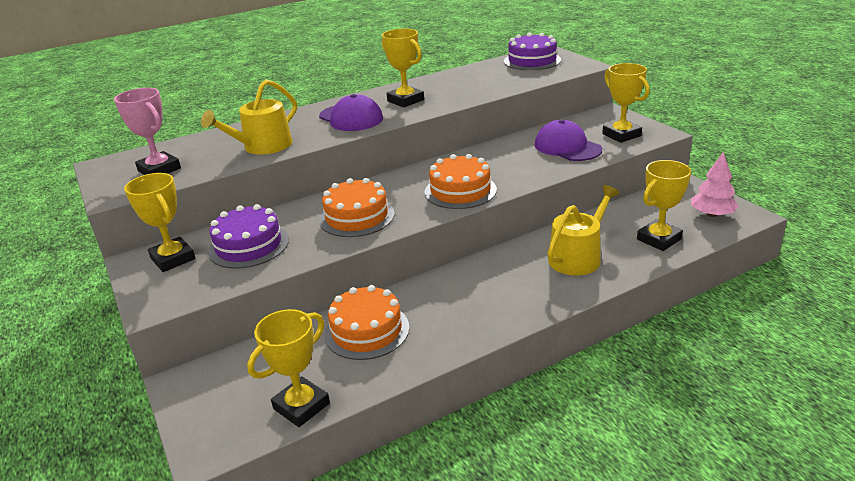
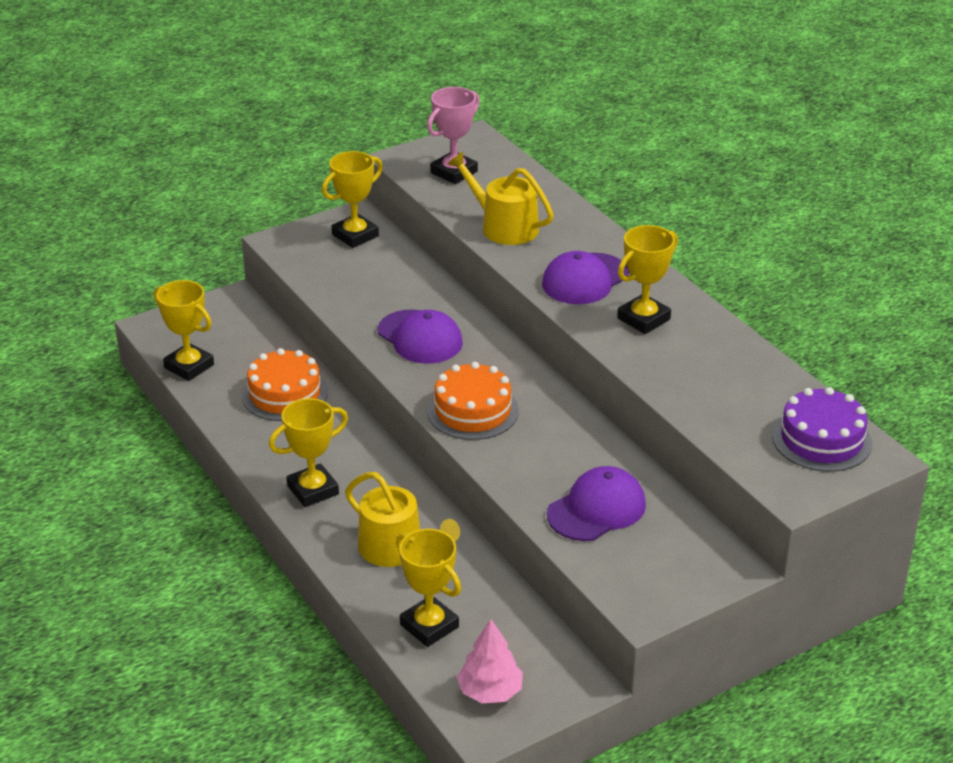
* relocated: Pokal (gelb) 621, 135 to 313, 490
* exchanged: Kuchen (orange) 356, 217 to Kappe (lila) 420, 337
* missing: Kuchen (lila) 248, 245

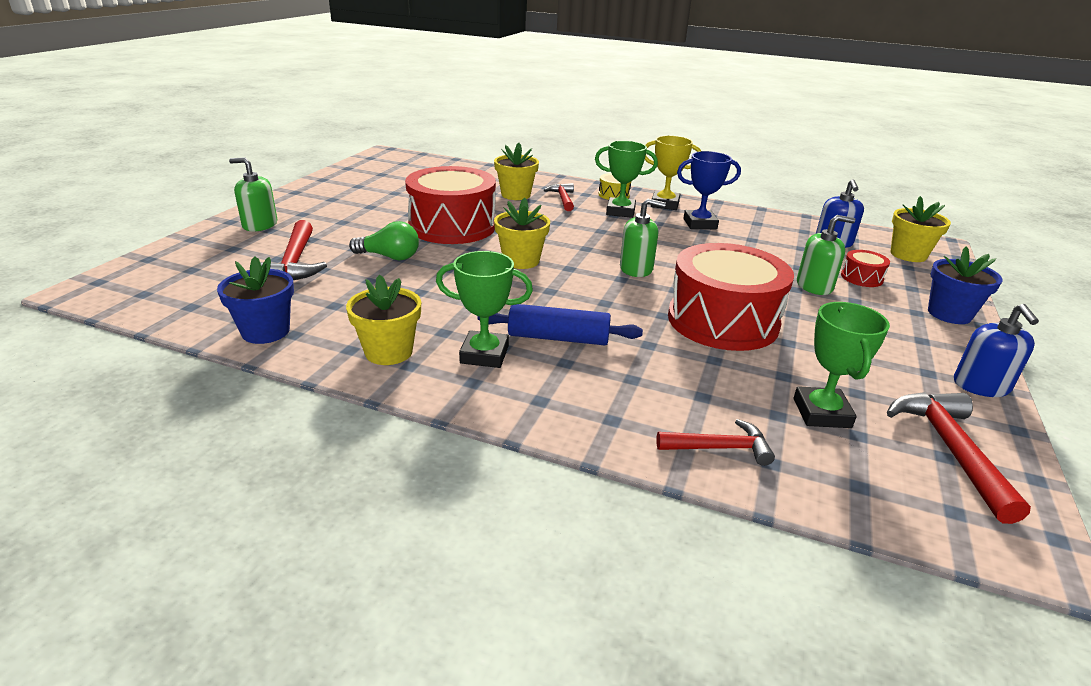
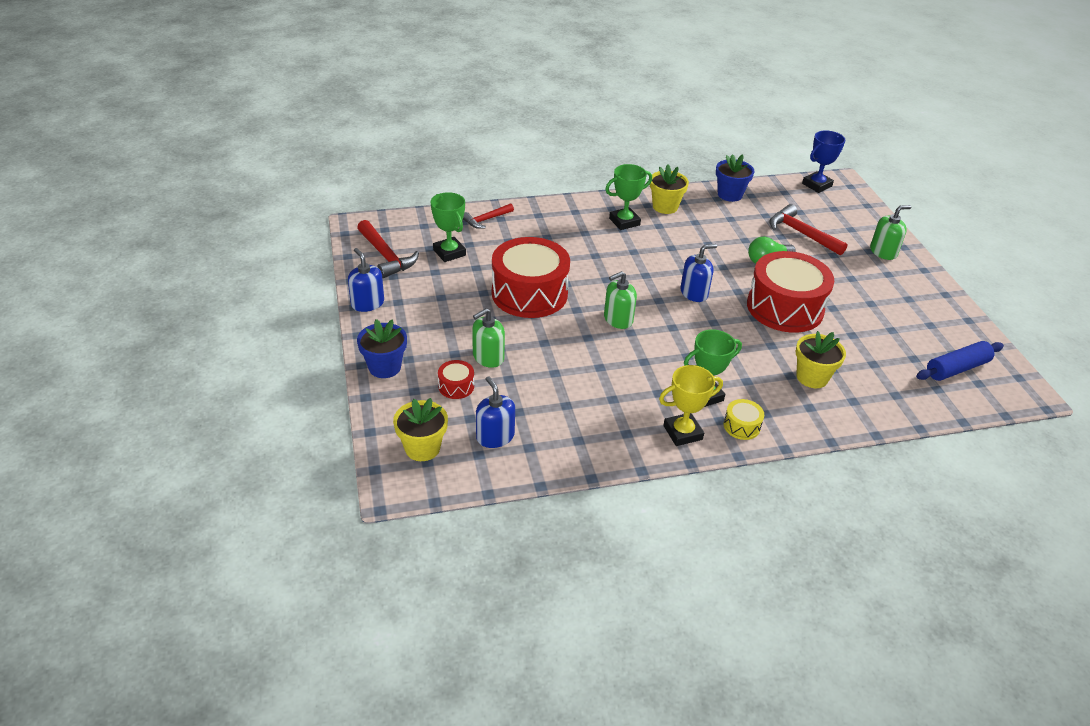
* exchanged: Blumentopf (gelb) 521, 261 to Seifenspender (blau) 694, 293
* relocated: Pokal (blau) 700, 224 to 817, 185
* relocated: Nudelholz (blau) 558, 338 to 957, 369
* missing: Hammer (rot) 563, 199

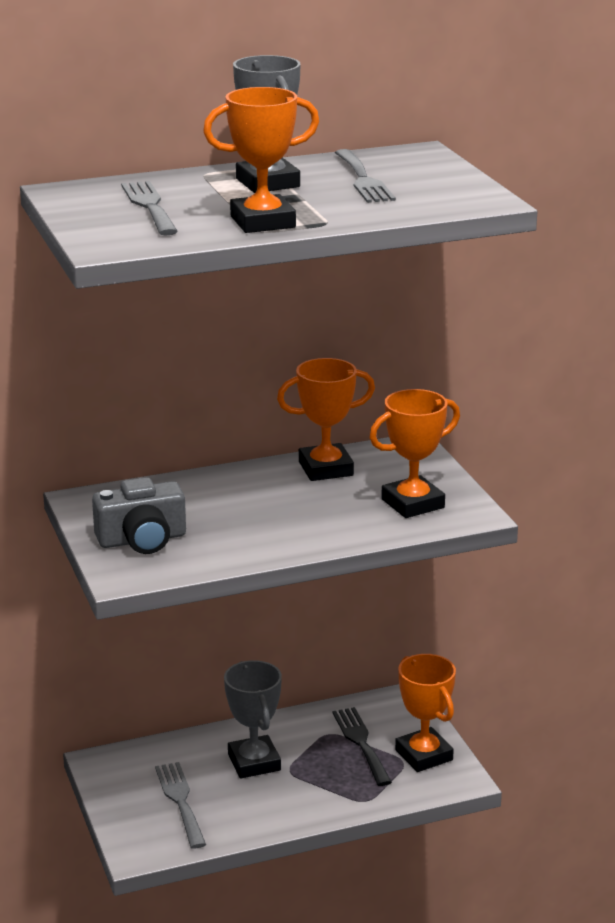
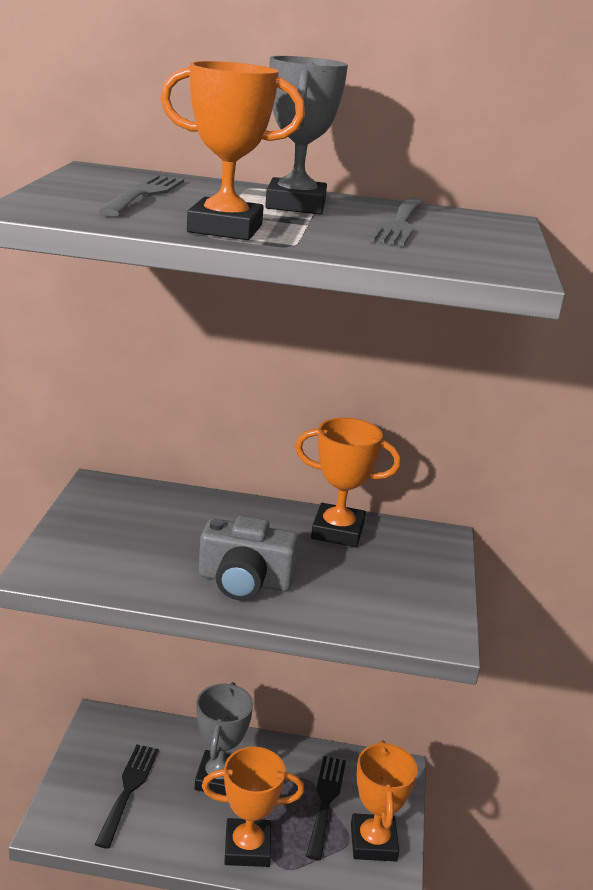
* colour: Gabel (grau) 180, 801 to Gabel (schwarz) 128, 789
* relocated: Kamera (grau) 142, 540 to 244, 581
* relocated: Pokal (orange) 412, 503 to 247, 847

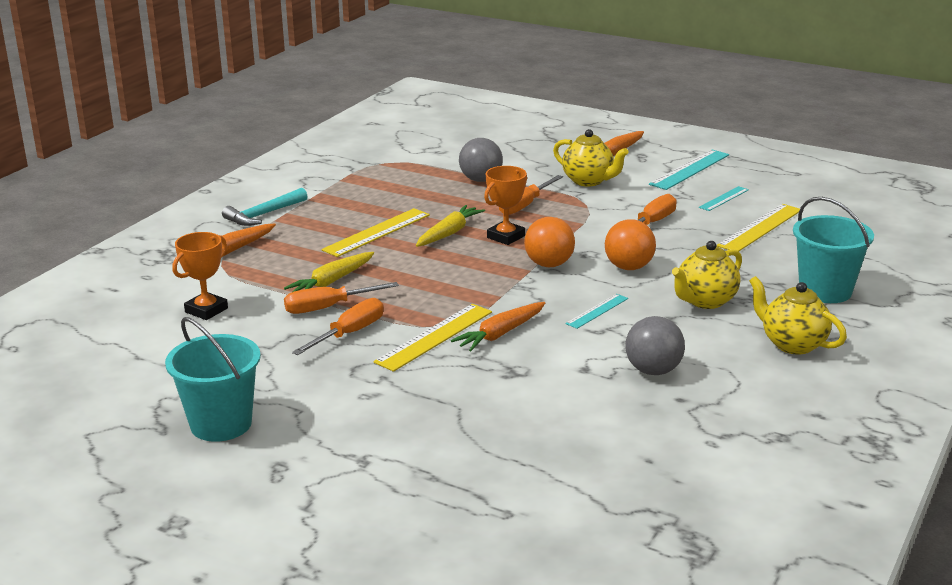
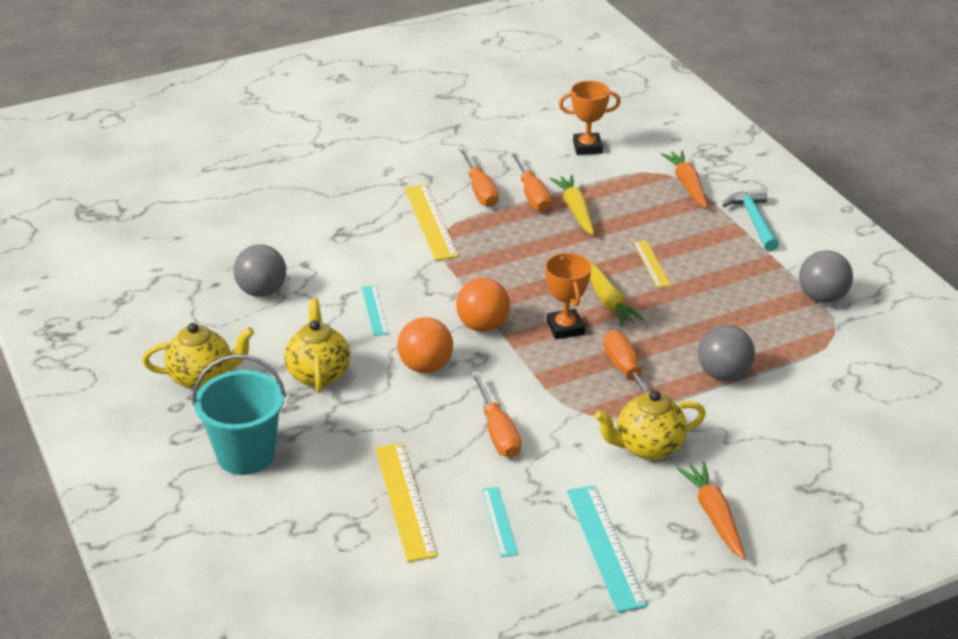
* spun: Schraubenzieher (orange) 328, 307 = 532, 195 150 degrees clockwise
* spun: Pokal (orange) 206, 310 = 587, 147 75 degrees counterclockwise
* size: Lineal (gelb) 377, 232 = 651, 264 x0.57
* appeared: Ball (grau) 822, 297
* missing: Eimer (türkis) 221, 424
* missing: Karotte (orange) 500, 334

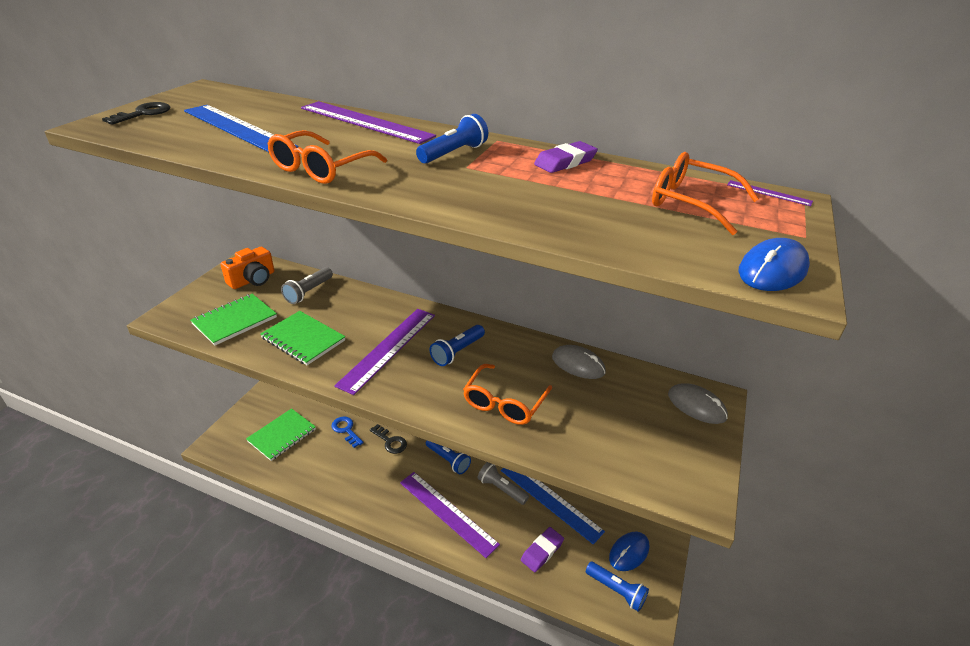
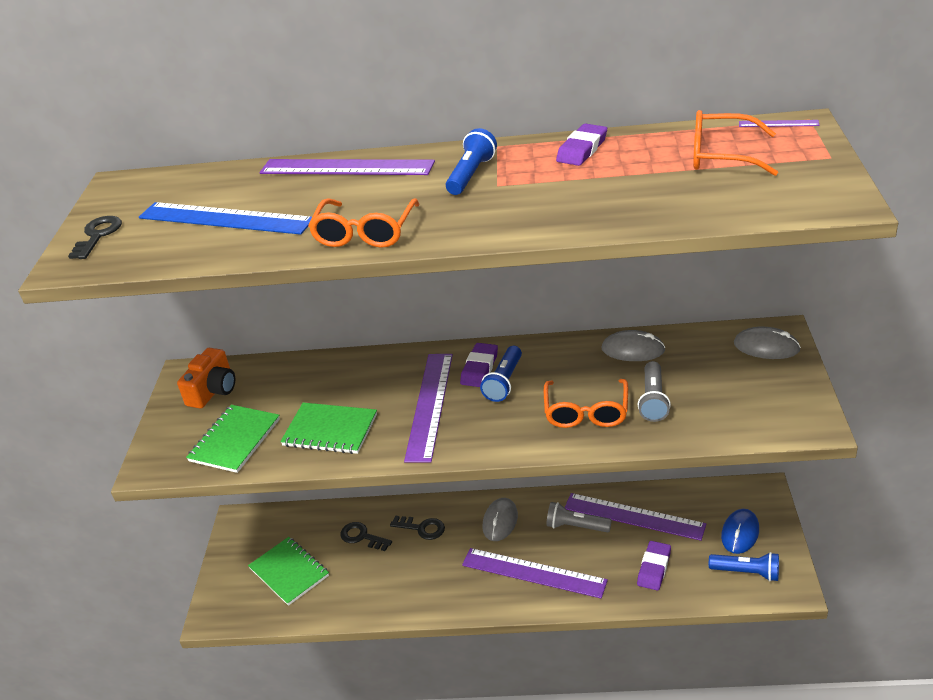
* spun: Notizbuch (grün) 282, 435 = 289, 572 60 degrees counterclockwise
* colour: Schlüssel (blau) 346, 430 to Schlüssel (schwarz) 362, 537
* appeared: Radiergummi (lila) 479, 368
* exchanged: Taschenlampe (blau) 448, 460 to Computermaus (grau) 500, 521
* colour: Lineal (blau) 550, 500 to Lineal (lila) 633, 516
* relocated: Taschenlampe (grau) 308, 292 to 653, 400
* missing: Computermaus (blau) 772, 270

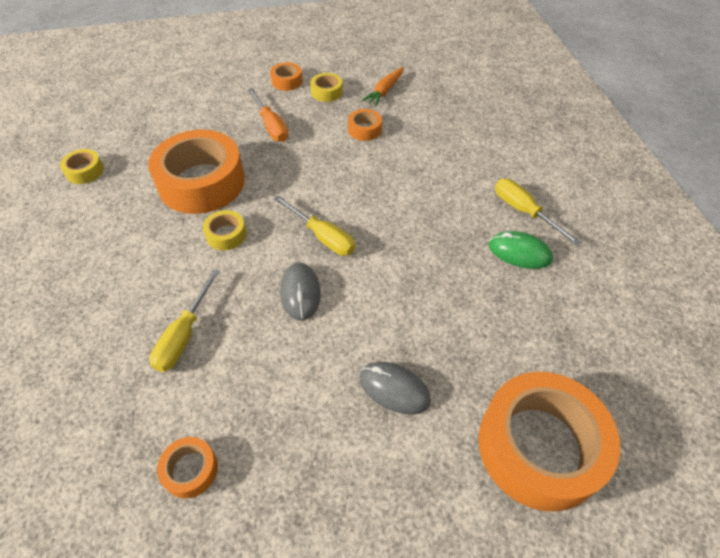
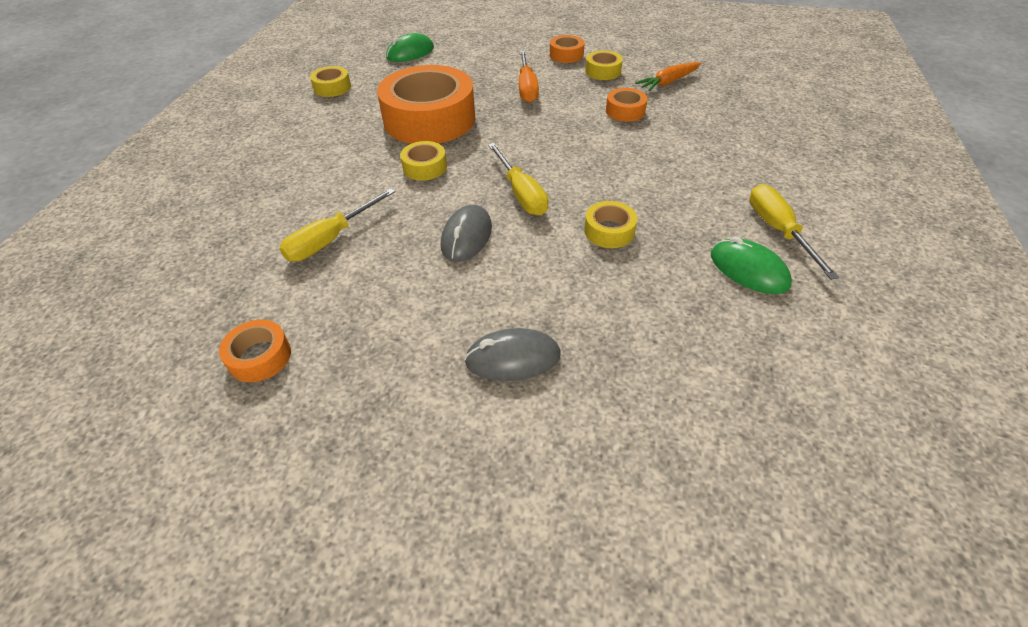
* appeared: Computermaus (grün) 410, 53
* spun: Computermaus (grau) 394, 389 = 513, 358 60 degrees counterclockwise
* appeared: Klebeband (gelb) 609, 231
* missing: Klebeband (orange) 539, 447

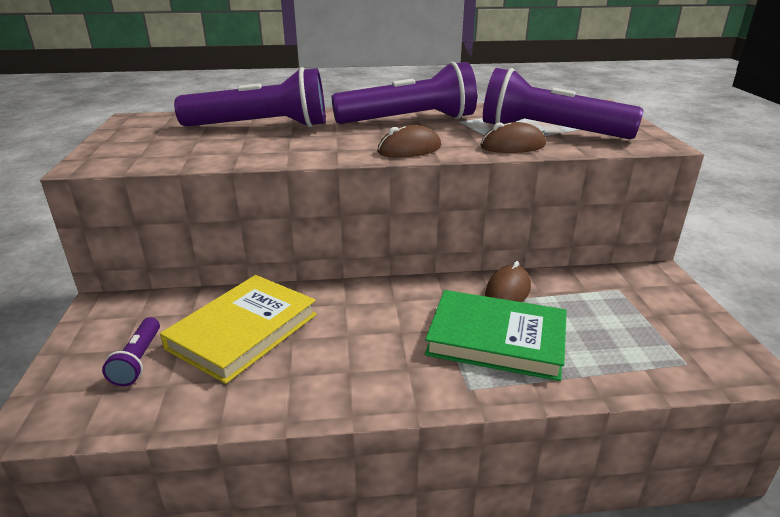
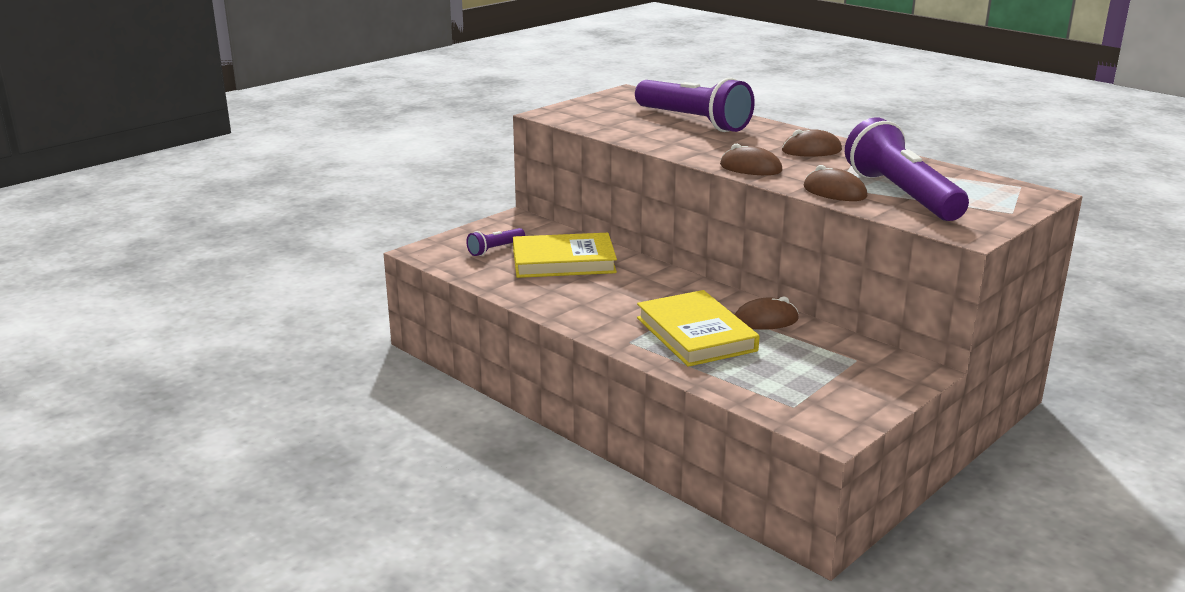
* colour: Buch (grün) 496, 339 to Buch (gelb) 696, 334
* exchanged: Taschenlampe (lila) 409, 121 to Computermaus (braun) 811, 150

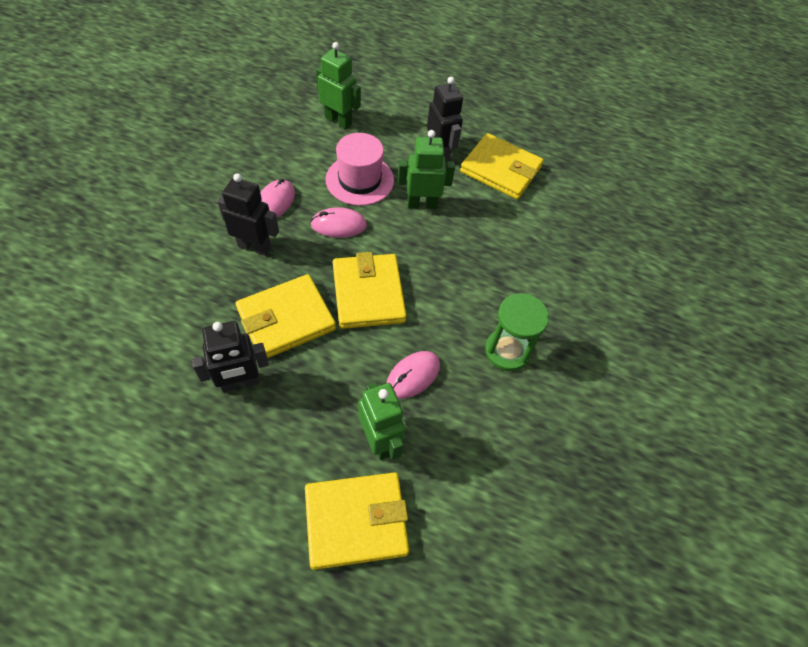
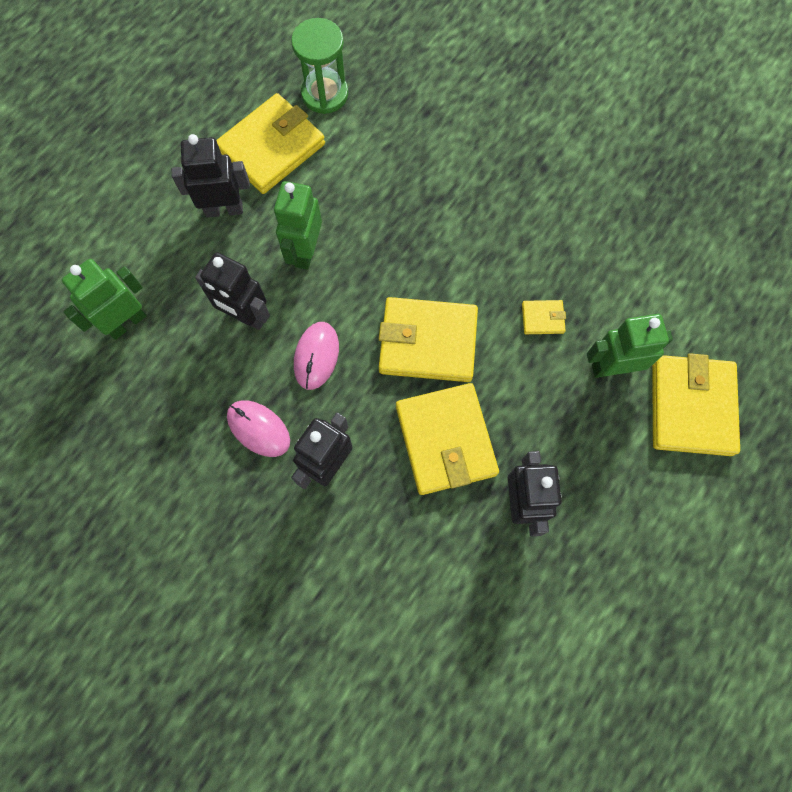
* exchanged: Hut (rosa) 359, 180 to Roboter (schwarz) 246, 316
* relocated: Sanduhr (grün) 507, 351 to 325, 94
* exchanged: Computermaus (rosa) 413, 376 to Geldbörse (gelb) 542, 318

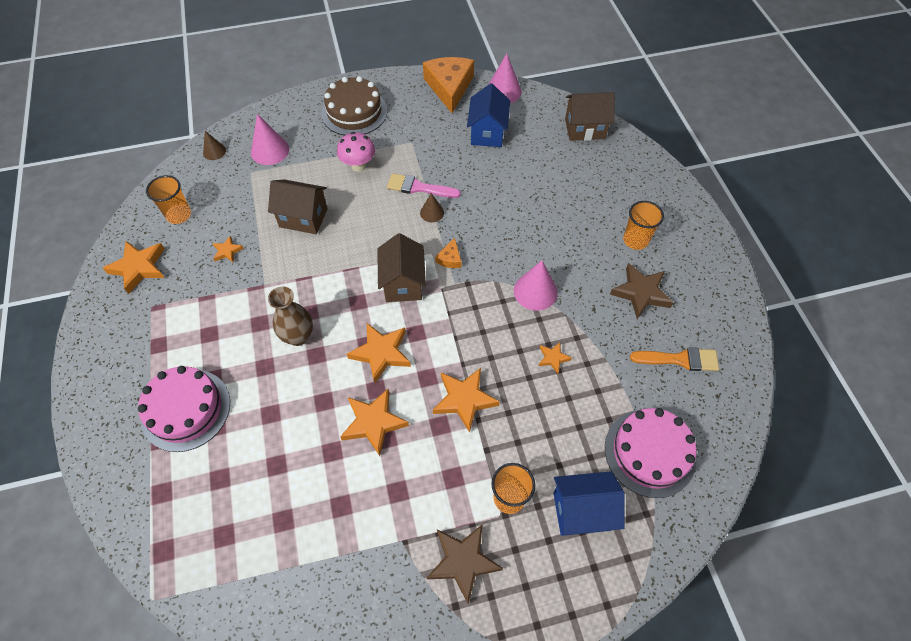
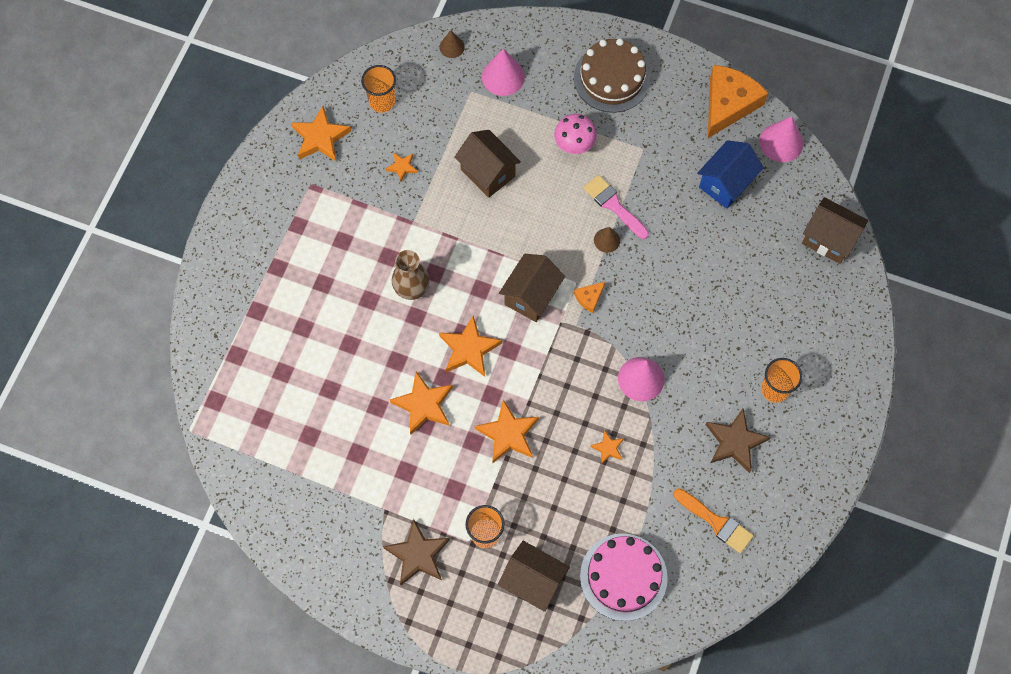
* colour: Haus (blau) 581, 511 to Haus (braun) 533, 581
* missing: Kuchen (rosa) 186, 409

